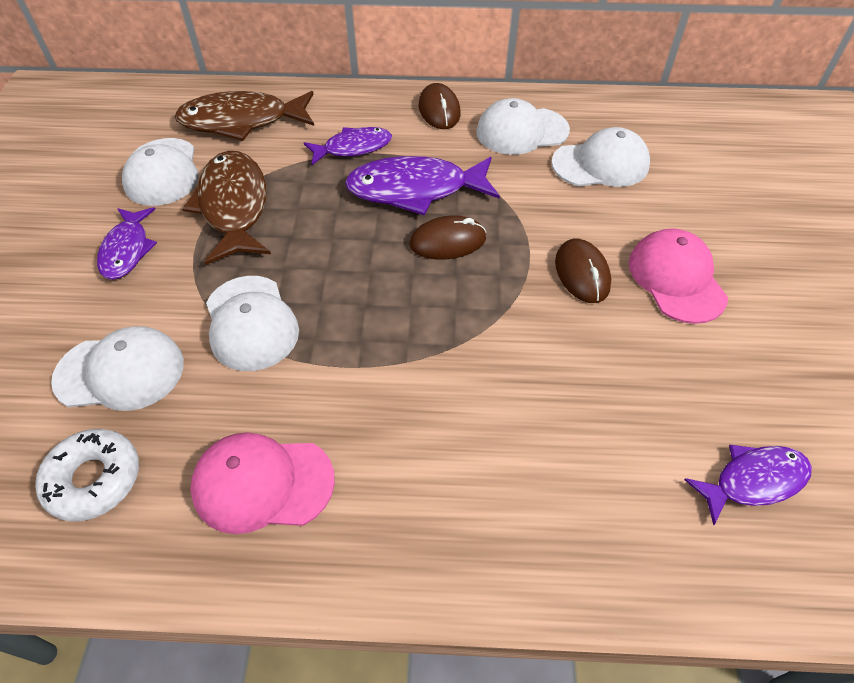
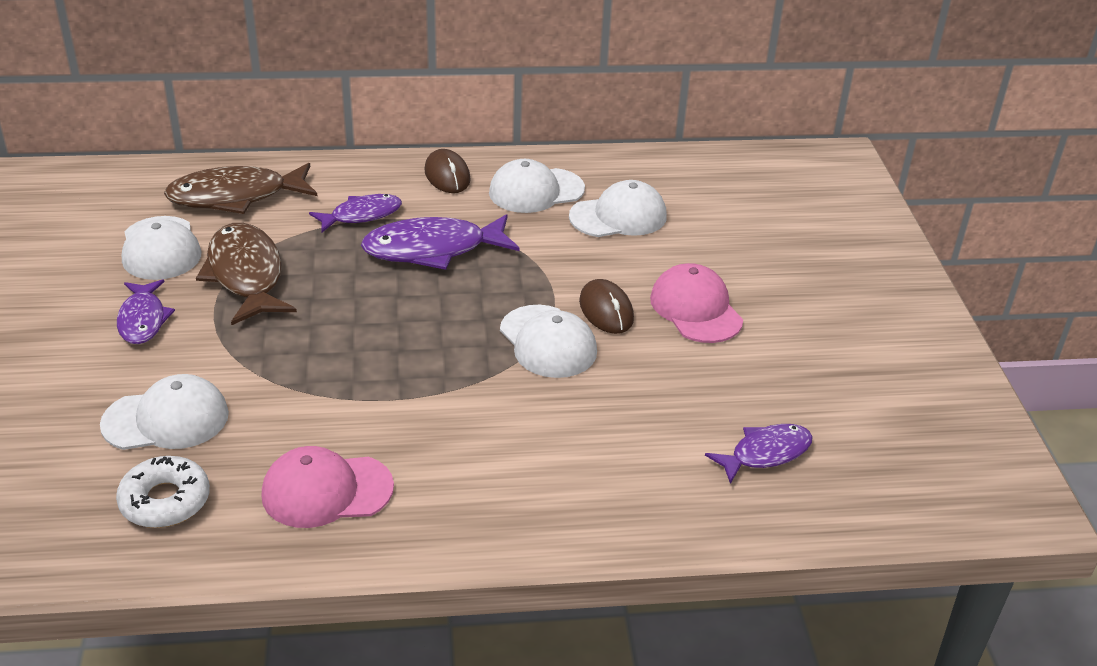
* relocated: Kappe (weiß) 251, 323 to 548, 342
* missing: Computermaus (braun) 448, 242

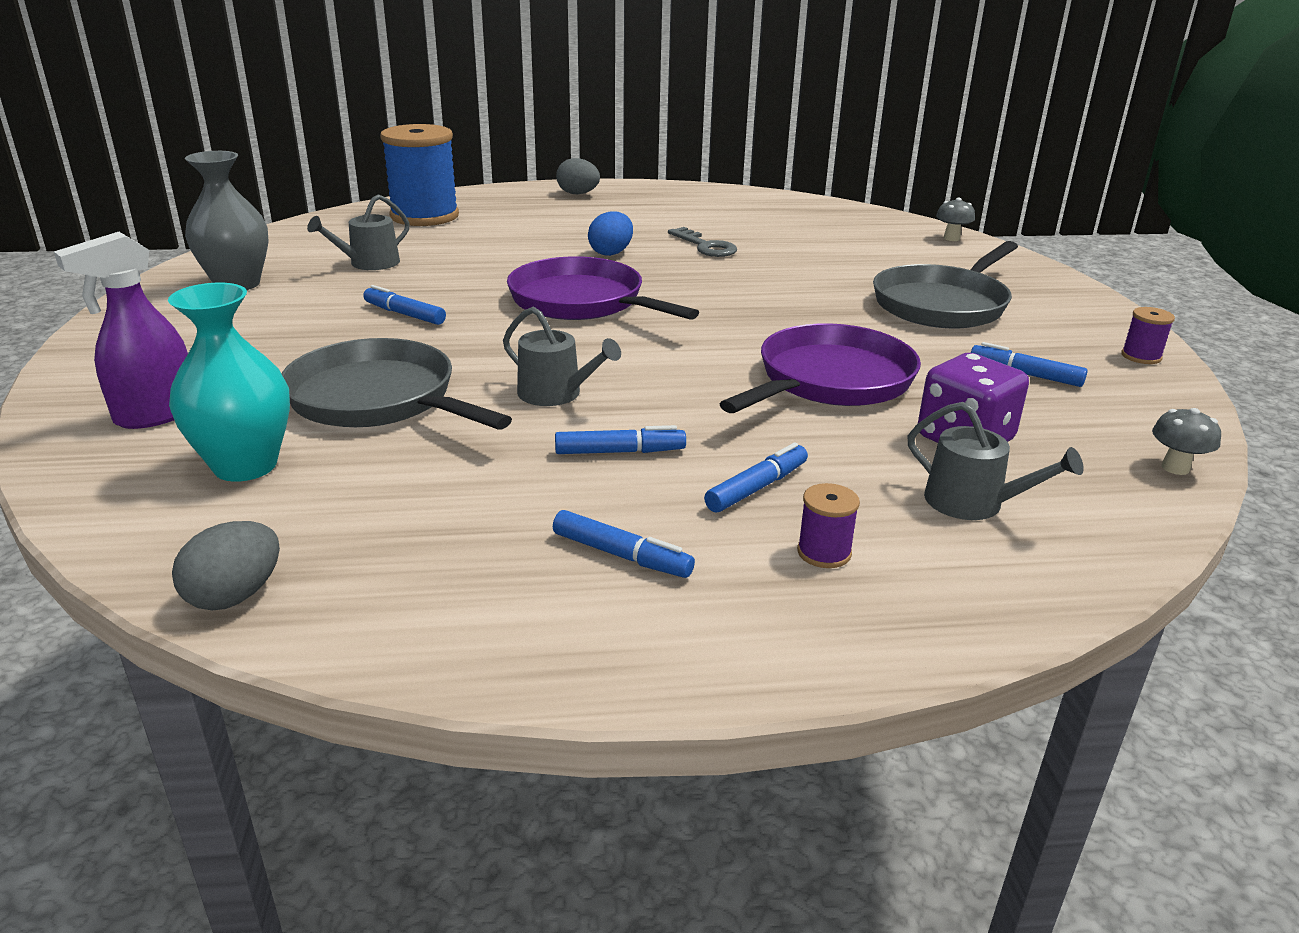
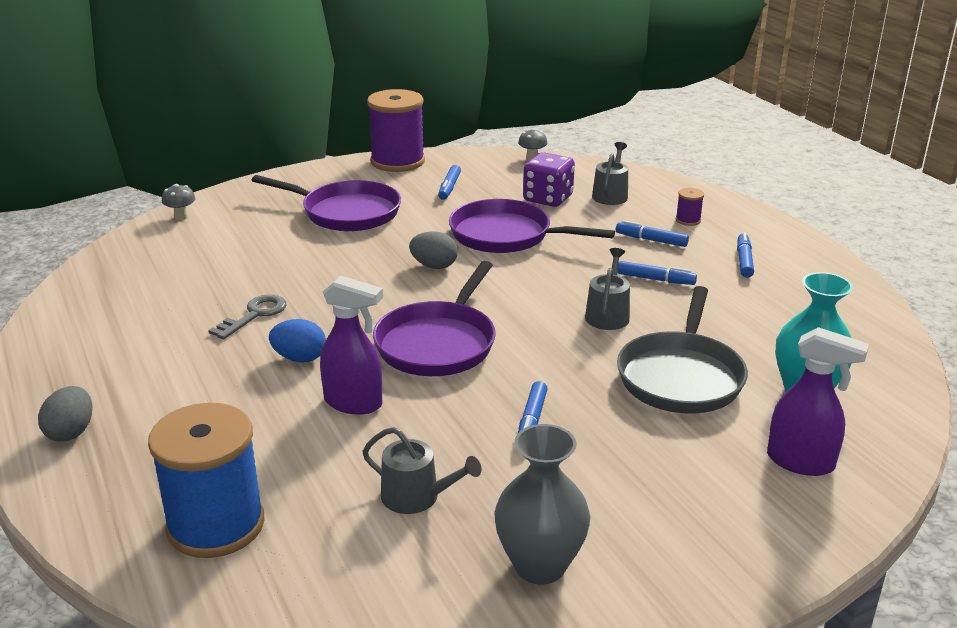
* colour: Pfanne (grau) 943, 304 to Pfanne (lila) 346, 213
* appeared: Sprühflasche (lila) 354, 403
* size: Garnrolle (lila) 1141, 356 = 397, 161 x2.44
* relocated: Ei (grau) 235, 596 to 434, 266
* spun: Filzstift (blau) 620, 452 = 655, 279 135 degrees clockwise

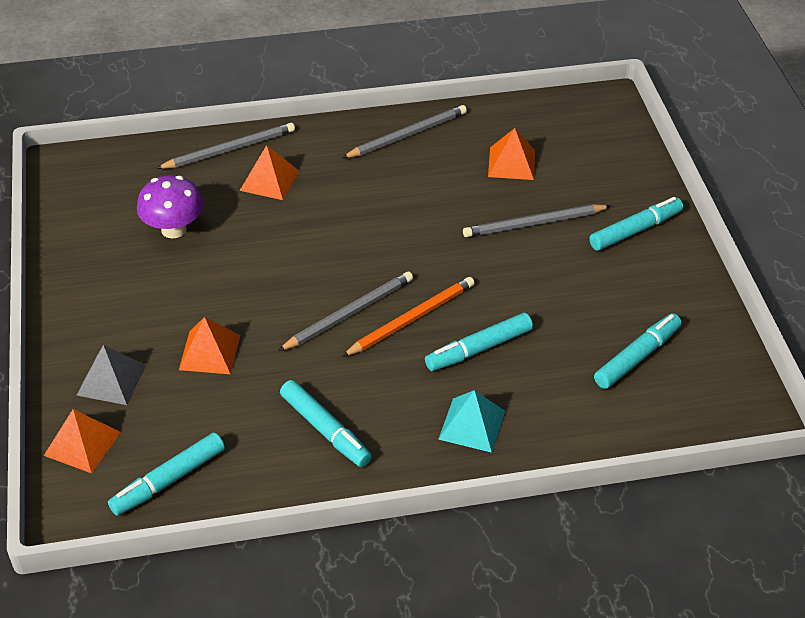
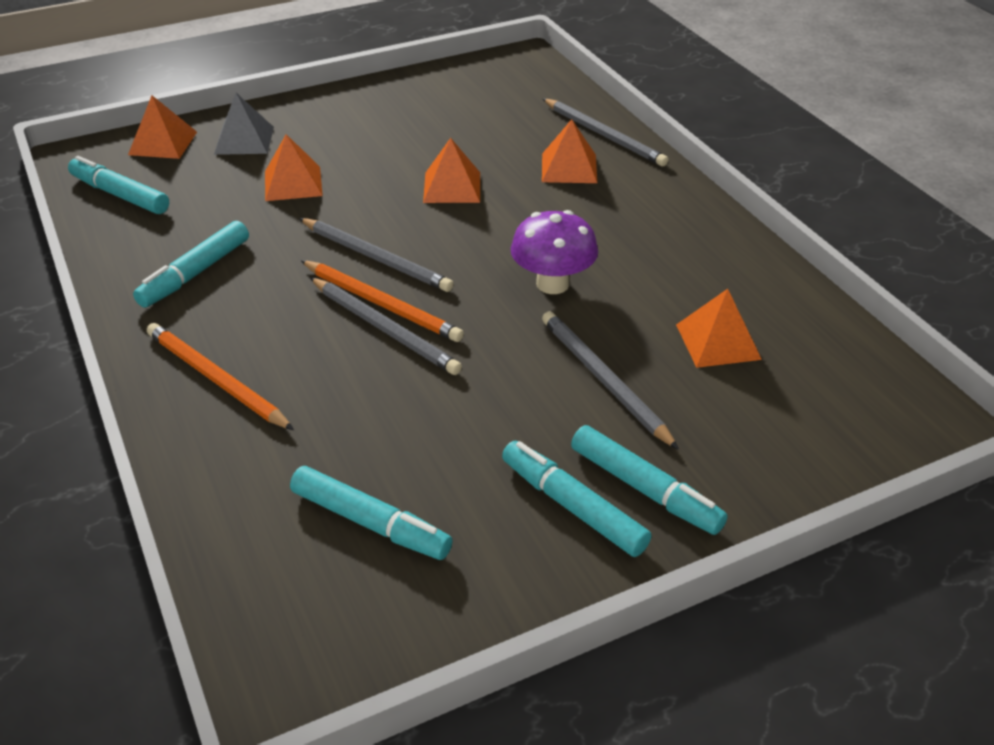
* exchanged: Pyramide (türkis) 471, 425 to Bleistift (orange) 216, 379
* relocated: Bleistift (grau) 407, 135 to 385, 329
* appeared: Pyramide (orange) 452, 187
* relocated: Filzstift (türkis) 479, 349 to 572, 507
* relocated: Pilz (lila) 173, 229 to 552, 284

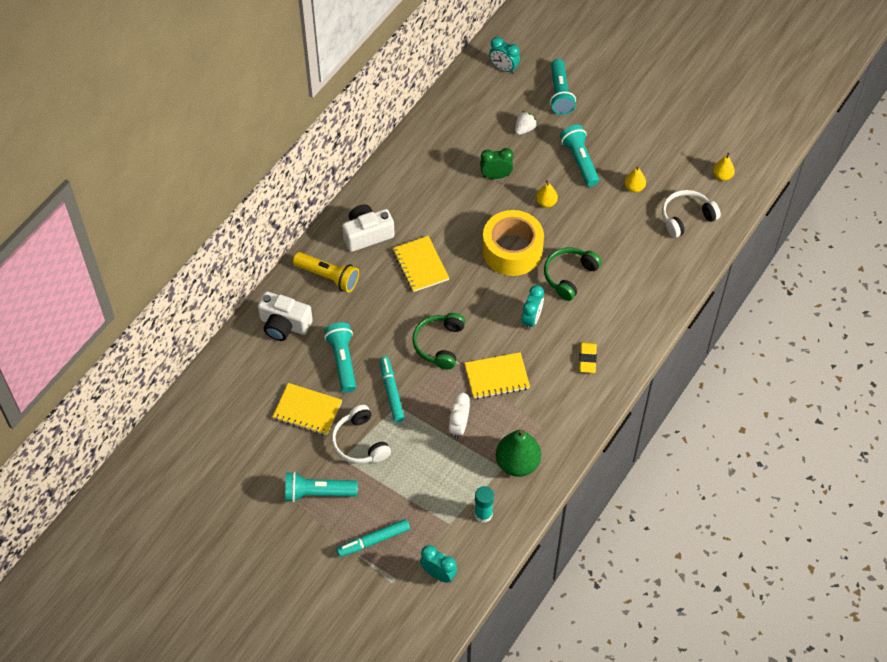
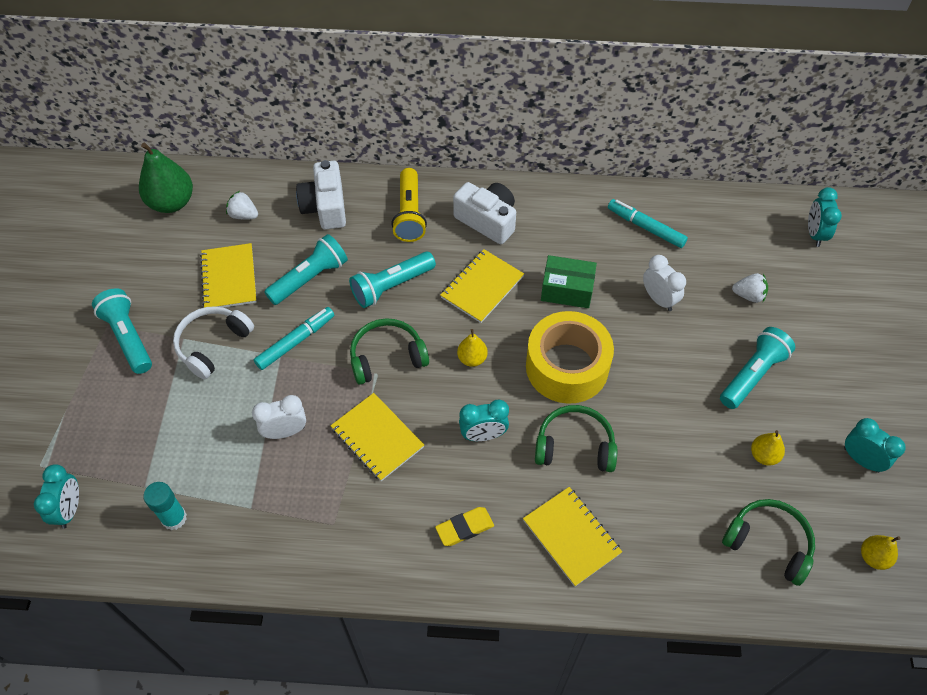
* relocated: Birne (grün) 517, 463 to 171, 202
* appeared: Erdbeere (weiß) 243, 215
* relocated: Taschenlampe (türkis) 560, 94 to 391, 286
* relocated: Birne (gelb) 546, 202 to 472, 358
* appeared: Notizbuch (gelb) 571, 537
* appeared: Schachtel (grün) 567, 290
* relocated: Filzstift (türkis) 373, 540 to 646, 227
* colour: Wecker (grün) 496, 176 to Wecker (weiß) 659, 299
* colour: Kopfhörer (weiß) 686, 217 to Kopfhörer (grün) 769, 543
* appeared: Wecker (türkis) 861, 459

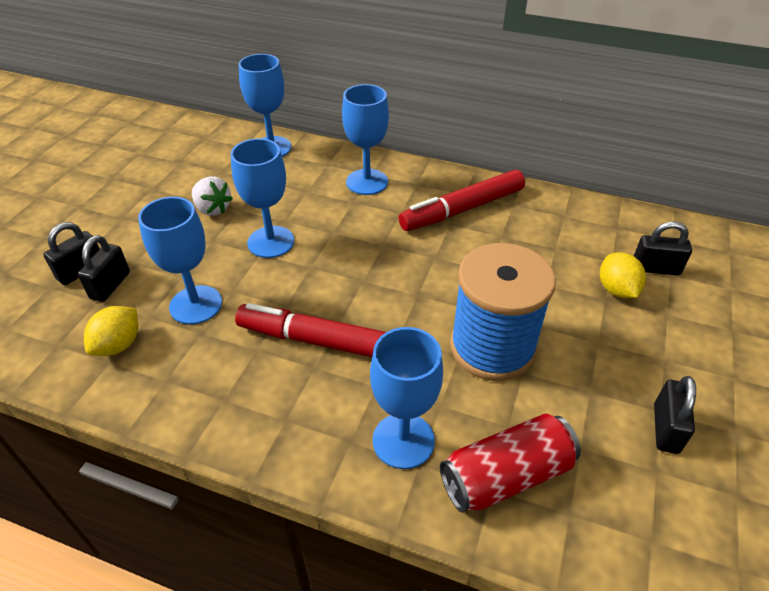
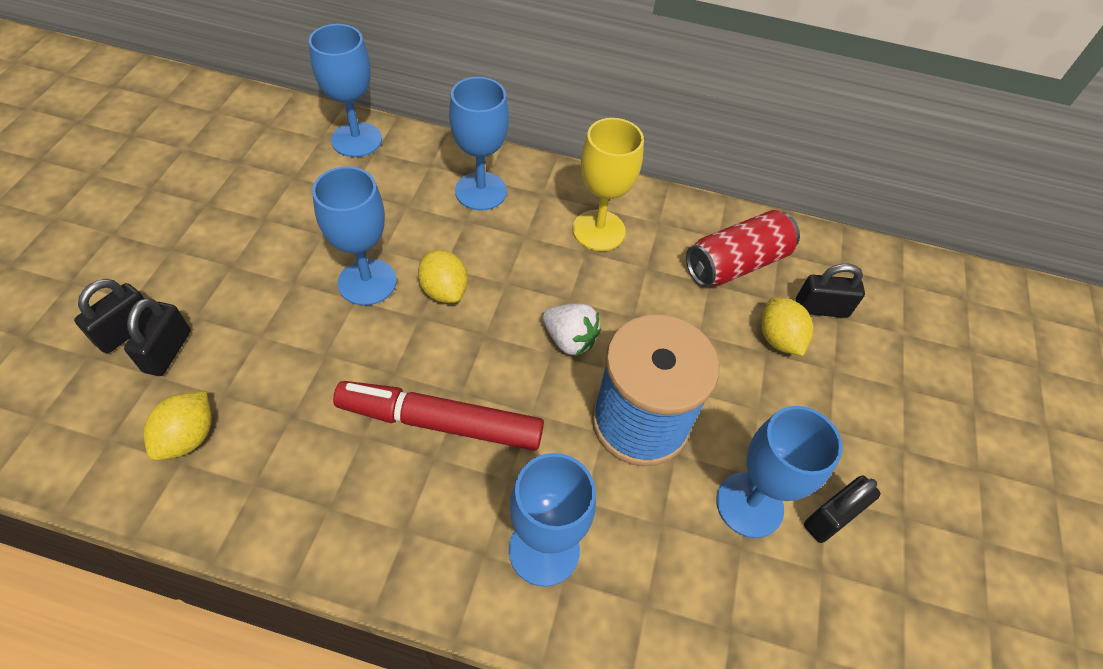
* appeared: Zitrone (gelb) 444, 290
* relocated: Erdbeere (weiß) 212, 209 to 569, 339
* exchanged: Filzstift (rot) 462, 209 to Kelch (gelb) 598, 230
* relocated: Dose (rot) 506, 475 to 736, 263
* relocated: Kelch (blau) 196, 305 to 749, 504
* spun: Vorhängeschloss (schwarz) 665, 428 = 831, 518 45 degrees clockwise

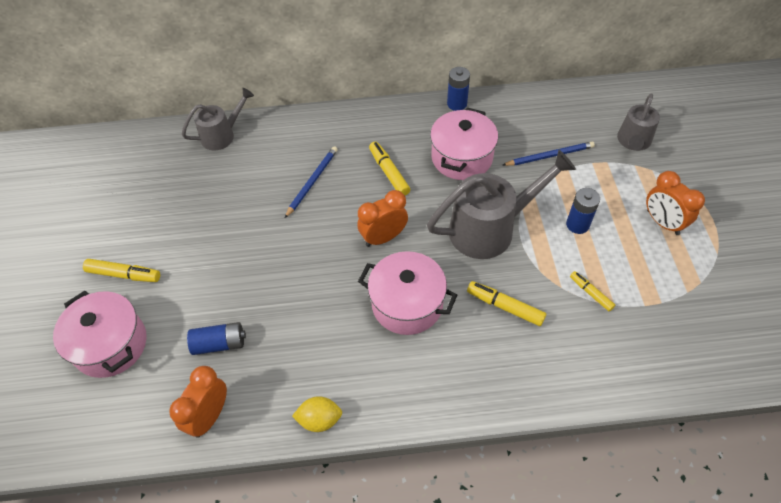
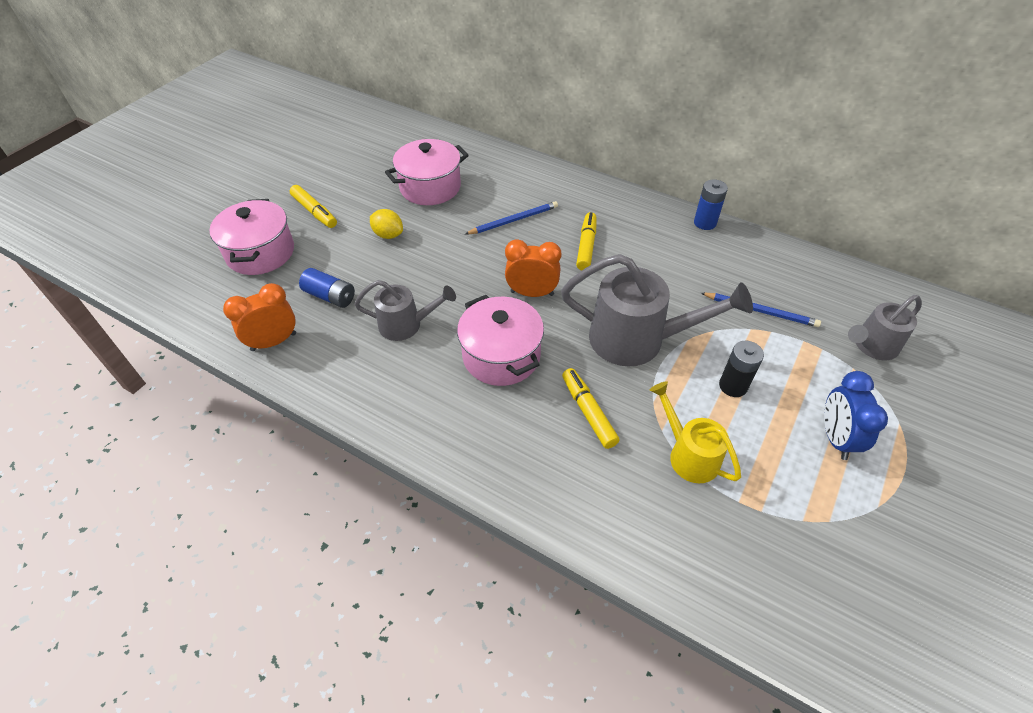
* relocated: Gießkanne (grau) 222, 135 to 407, 325
* relocated: Zitrone (gelb) 319, 420 to 388, 235
* relocated: Kochtopf (rosa) 461, 157 to 430, 187
* exchanged: Filzstift (gelb) 591, 293 to Gießkanne (gelb) 688, 454
* colour: Batterie (blau) 577, 224 to Batterie (schwarz) 733, 386
* colour: Wecker (orange) 662, 222 to Wecker (blau) 835, 438

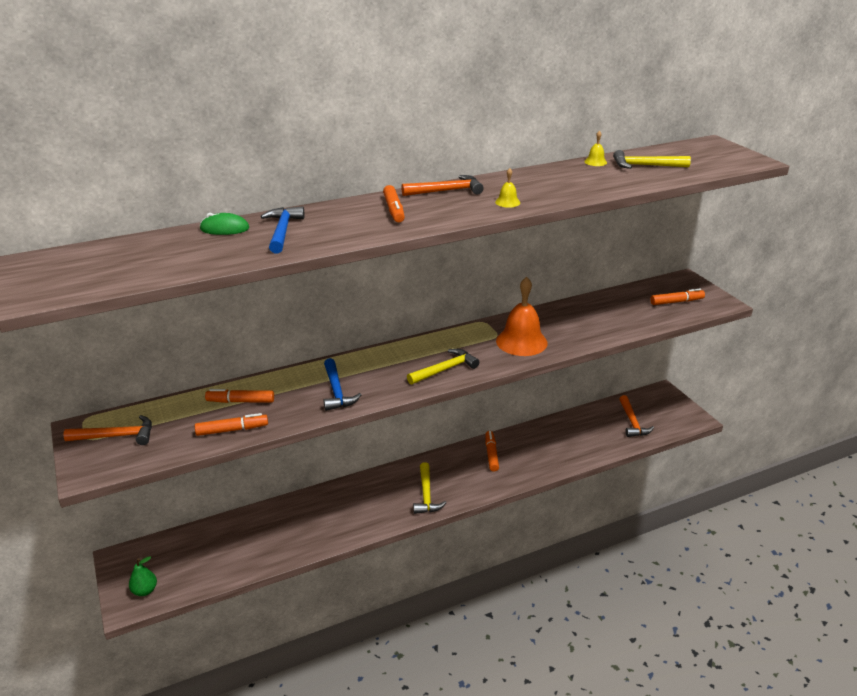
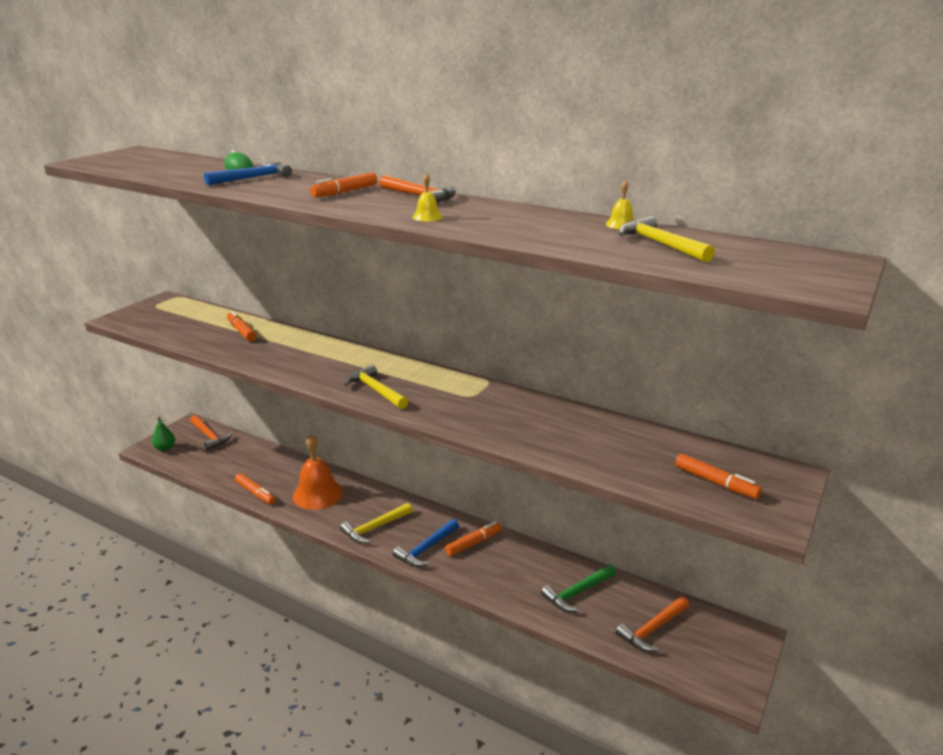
* relocated: Hammer (orange) 116, 436 to 209, 436
* relocated: Filzstift (orange) 232, 430 to 255, 493
* relocated: Glocke (orange) 521, 342 to 317, 494
* spun: Hammer (gelb) 445, 369 = 375, 390 150 degrees counterclockwise
* relocated: Hammer (blau) 336, 391 to 426, 549
* appeared: Hammer (grün) 577, 592

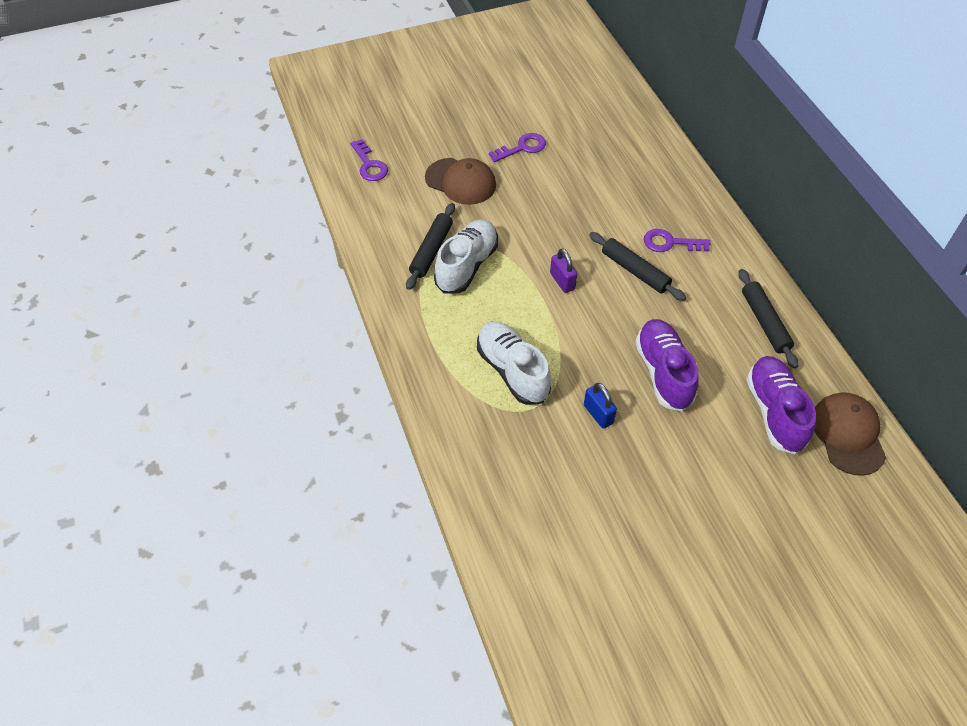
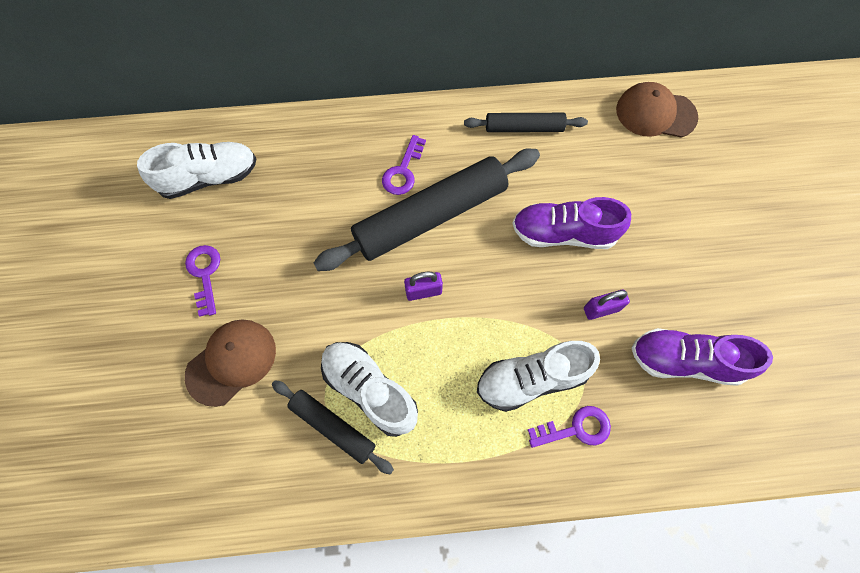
* appeared: Schuh (weiß) 209, 178
* size: Nudelholz (schwarz) 635, 271 = 430, 216 x1.91
* relocated: Schlüssel (lila) 369, 165 to 576, 428
* colour: Vorhängeschloss (blau) 598, 414 to Vorhängeschloss (lila) 601, 309
* relocated: Schuh (lila) 774, 412 to 685, 360

